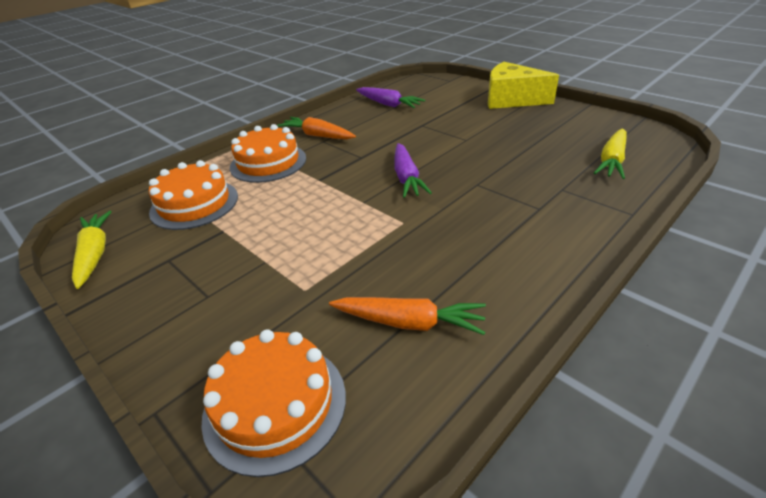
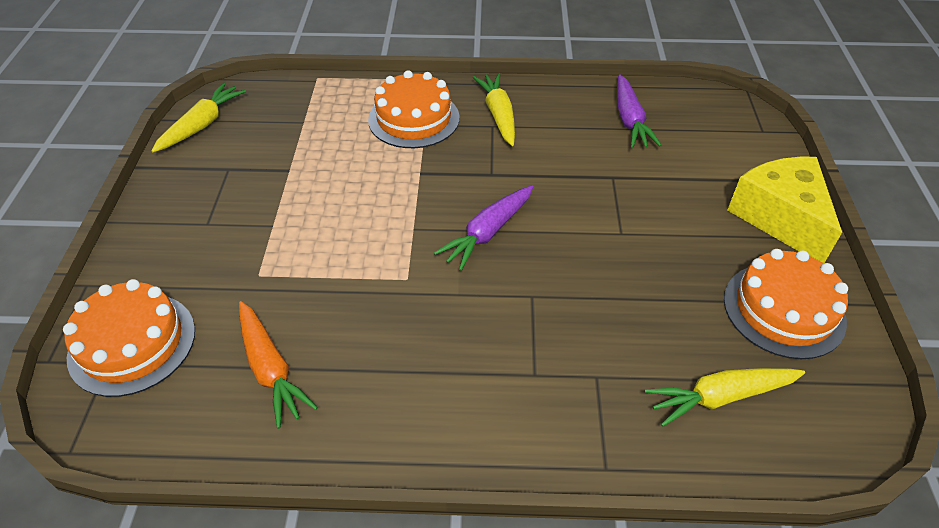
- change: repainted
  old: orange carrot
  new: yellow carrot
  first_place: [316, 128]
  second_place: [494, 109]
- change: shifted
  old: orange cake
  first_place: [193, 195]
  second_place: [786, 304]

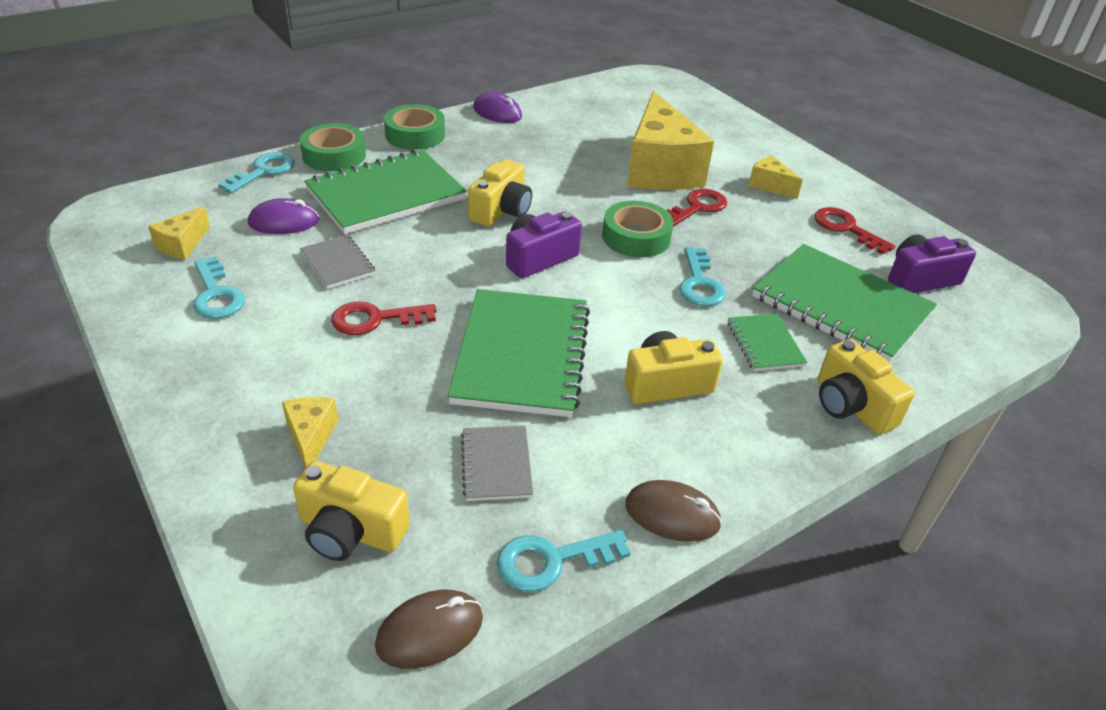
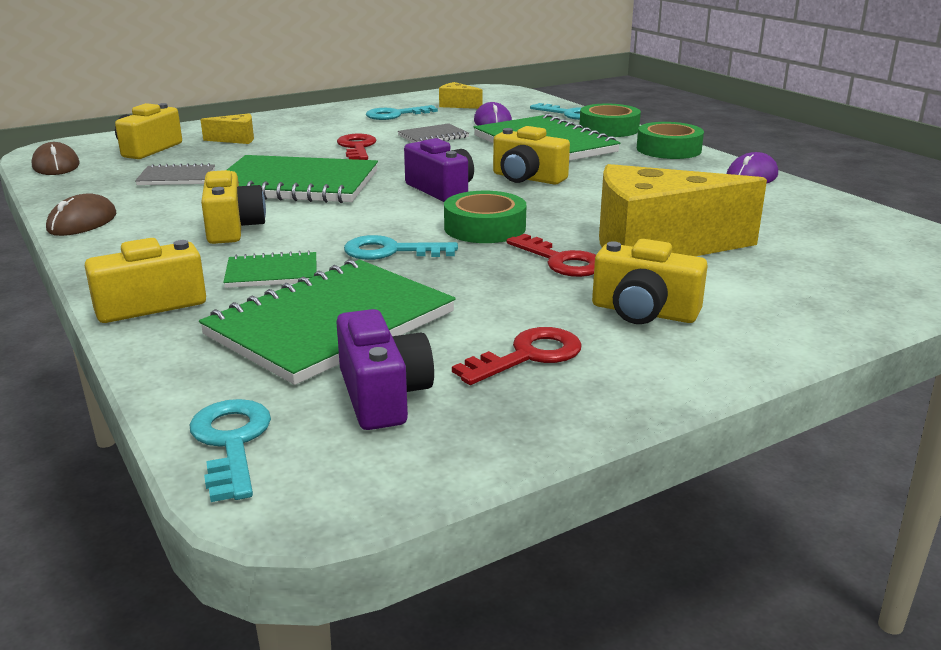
- change: shifted
  old: turquoise key
  first_place: [563, 561]
  second_place: [230, 450]
- change: swapped
  old: yellow cheese
  new: yellow camera
  first_place: [775, 177]
  second_place: [650, 281]

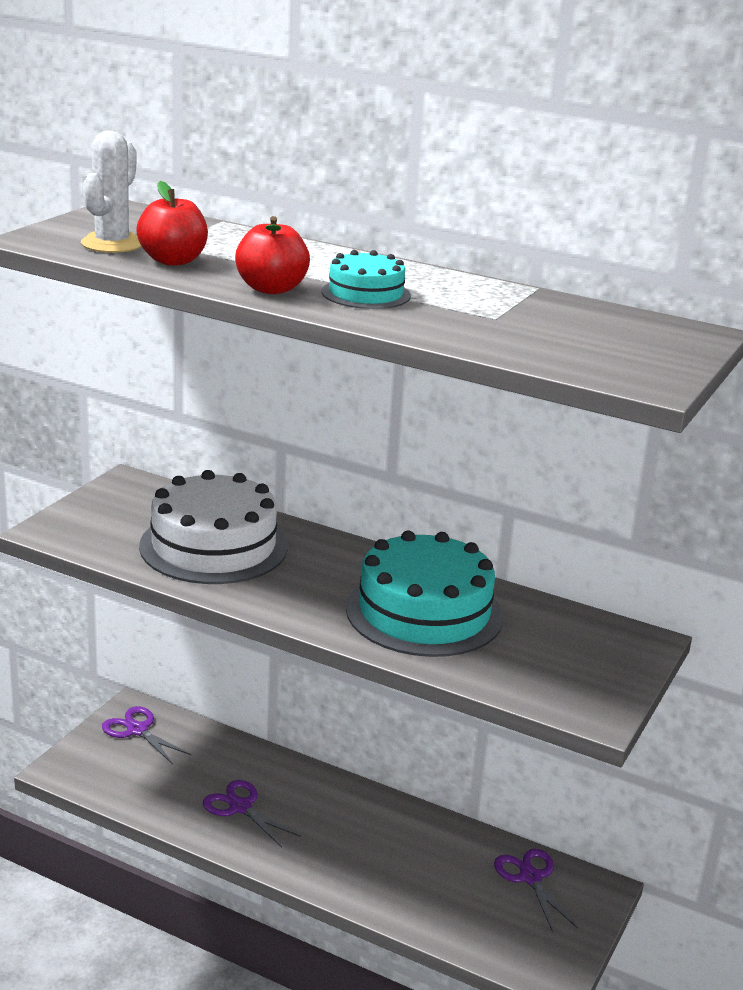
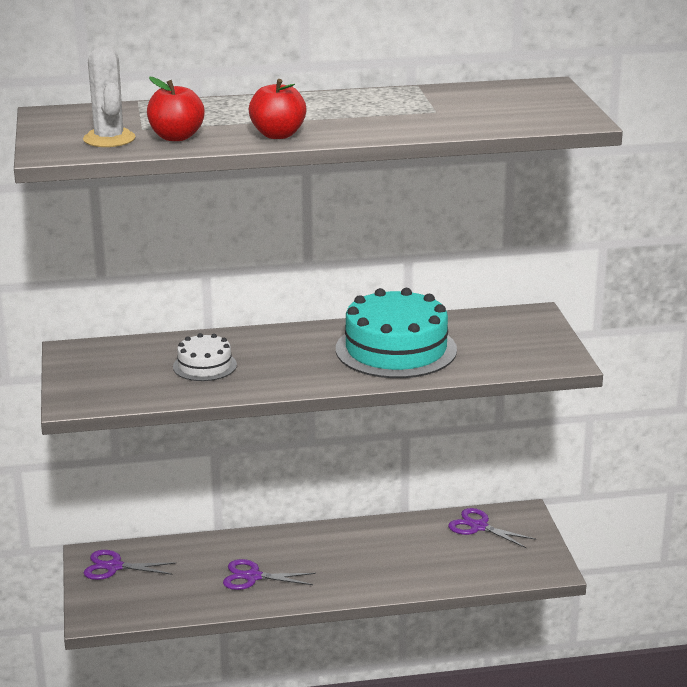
- change: scaled
  old: white cake
  first_place: [213, 527]
  second_place: [205, 357]
  factor: 0.52
- change: gone
  old: turquoise cake
  first_place: [366, 279]

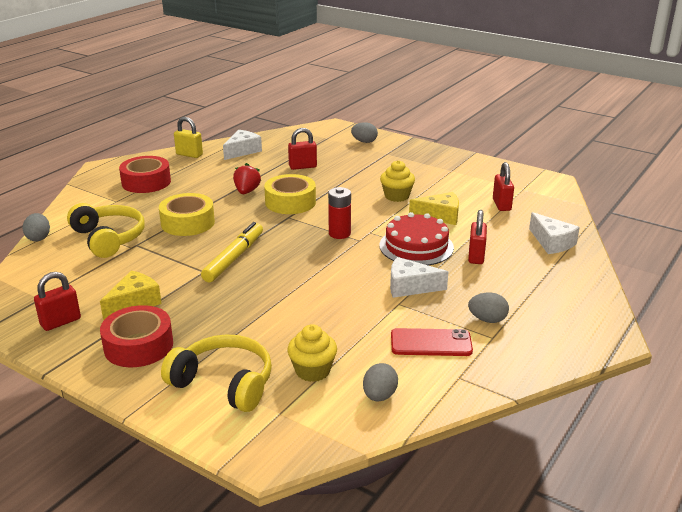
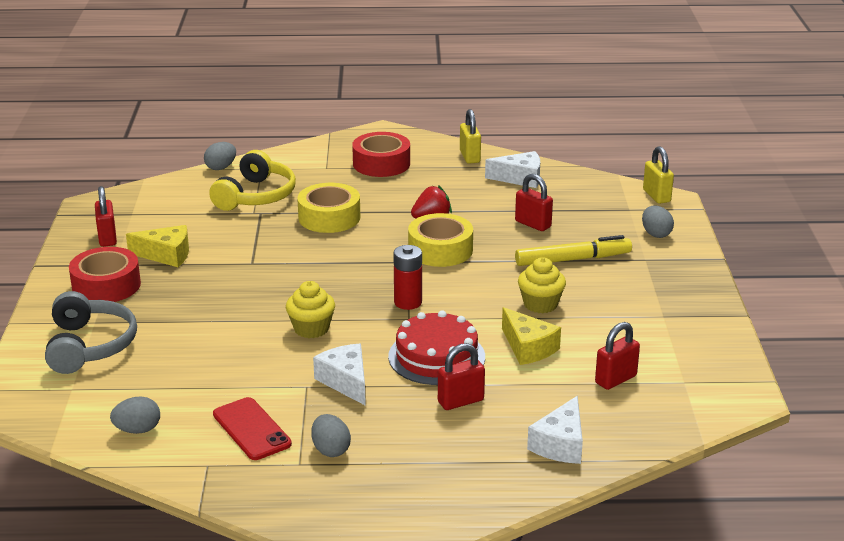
- change: repainted
  old: yellow headphones
  new: grey headphones
  first_place: [216, 373]
  second_place: [91, 332]
- change: rotated
  old: red padlock
  first_place: [57, 301]
  second_place: [106, 216]
  degrees: 60
- change: shifted
  old: yellow cupcake
  first_place: [312, 353]
  second_place: [310, 309]
- change: shifted
  old: yellow marker
  first_place: [232, 252]
  second_place: [573, 250]
- change: new
  new: yellow padlock
  second_place: [658, 175]

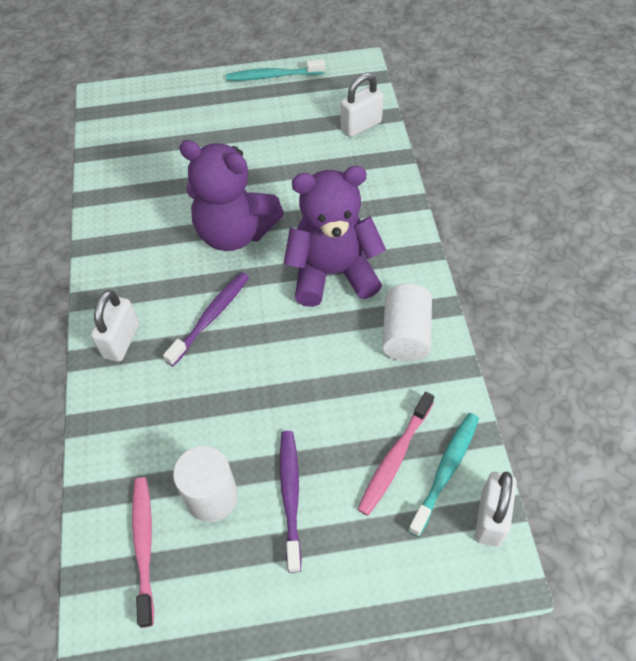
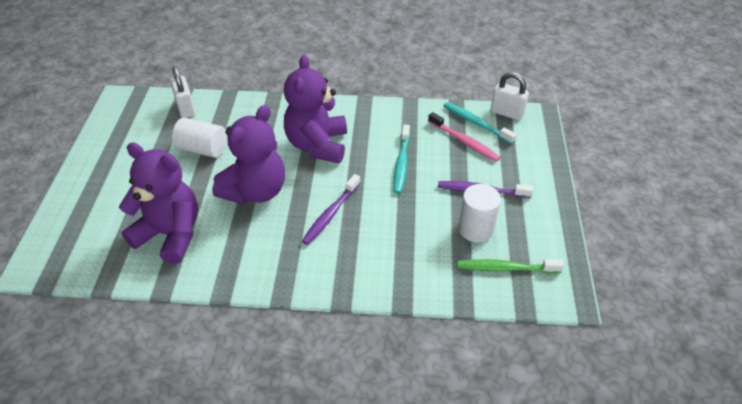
- change: new
  new: purple teddy bear
  second_place: [158, 203]
- change: shifted
  old: white cylinder
  first_place: [407, 322]
  second_place: [199, 138]
- change: rotated
  old: purple toothbrush
  first_place: [206, 319]
  second_place: [331, 209]
  degrees: -105
- change: shifted
  old: turquoise toothbrush
  first_place: [275, 70]
  second_place: [401, 159]
- change: repainted
  old: pink toothbrush
  new: green toothbrush
  first_place: [143, 552]
  second_place: [510, 266]
- change: gone
  old: white padlock
  first_place: [115, 326]

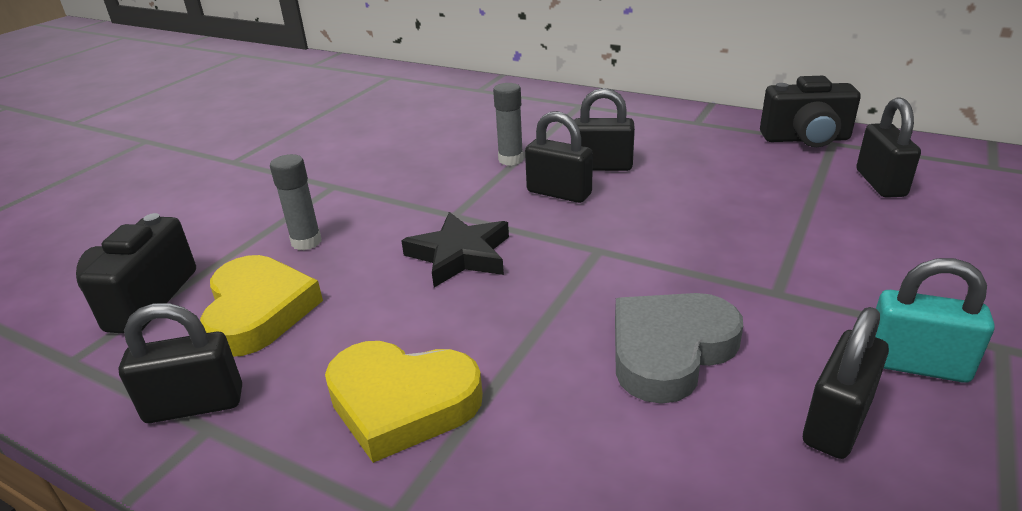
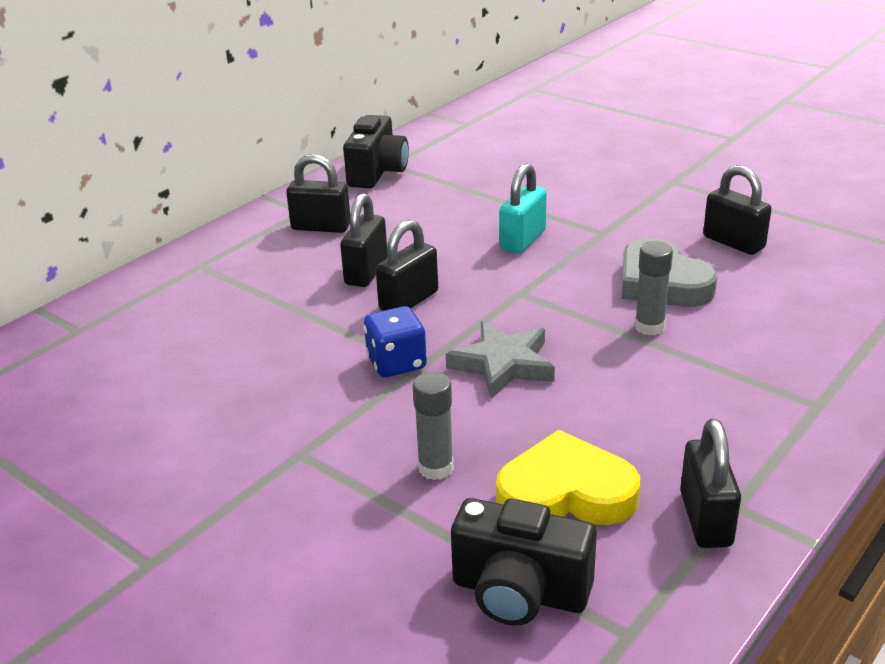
- change: shifted
  old: black padlock
  first_place: [888, 147]
  second_place: [318, 193]
- change: new
  new: blue dice
  second_place: [395, 341]
- change: repainted
  old: black star
  new: grey star
  first_place: [455, 249]
  second_place: [500, 359]
- change: shifted
  old: turquoise padlock
  first_place: [935, 320]
  second_place: [523, 208]
- change: shifted
  old: grey glue stick
  first_place: [508, 124]
  second_place: [654, 288]
- change: gone
  old: yellow heart
  first_place: [404, 402]

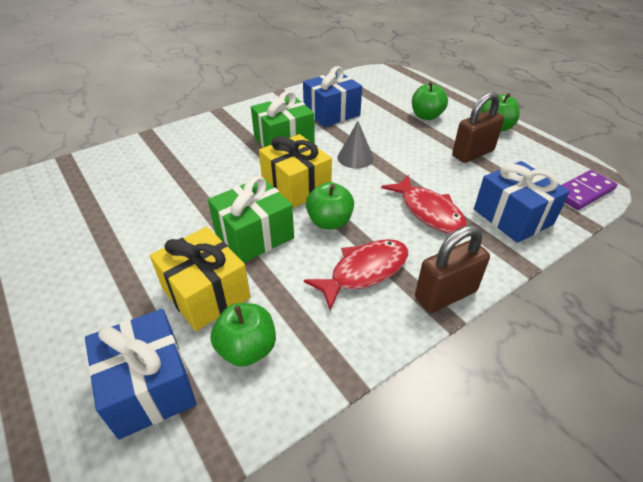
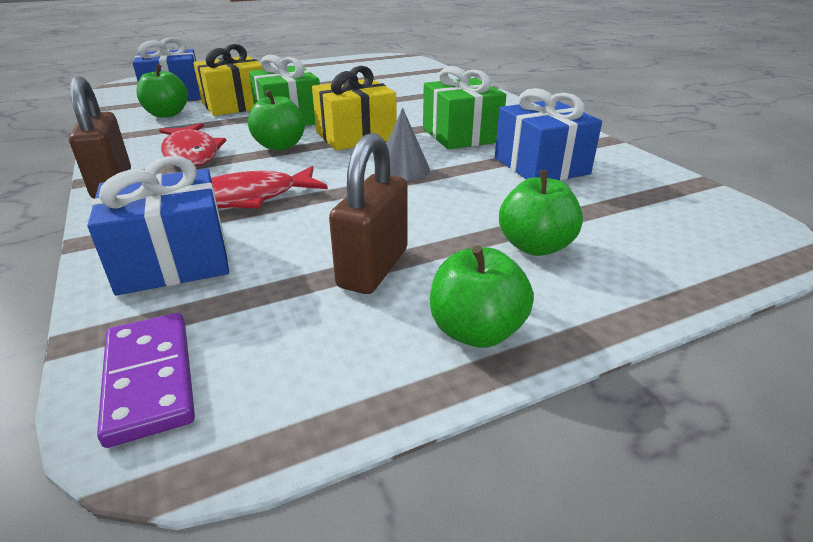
- change: rotated
  old: brown padlock
  first_place: [478, 127]
  second_place: [368, 213]
  degrees: 45

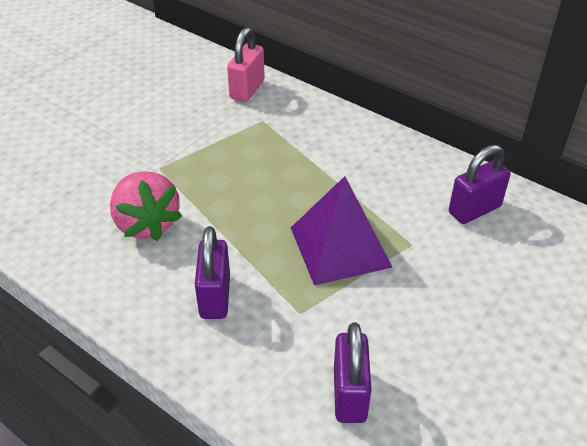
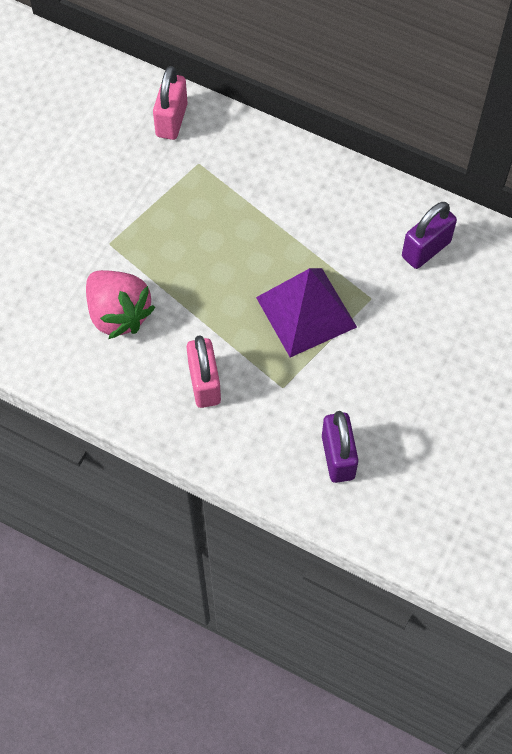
- change: repainted
  old: purple padlock
  new: pink padlock
  first_place: [212, 272]
  second_place: [204, 371]

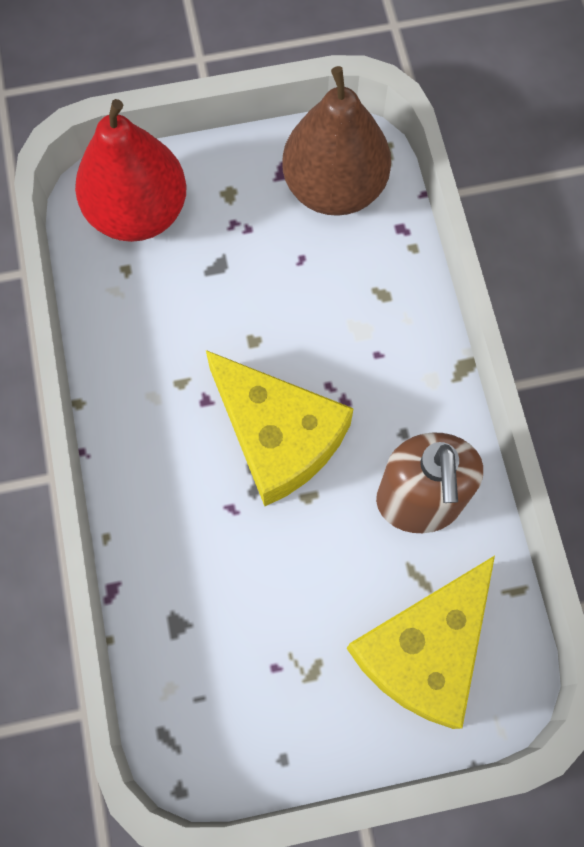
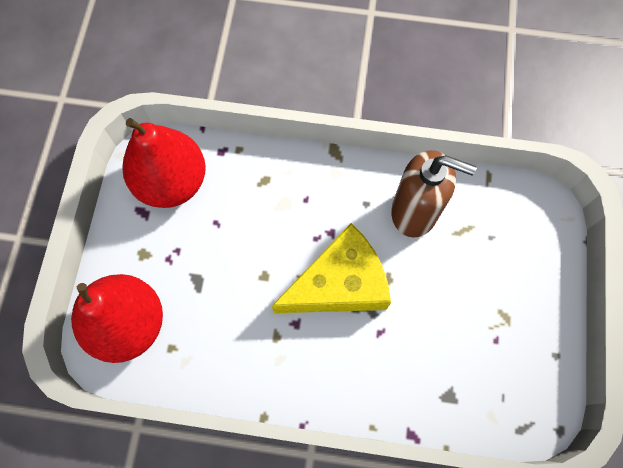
- change: repainted
  old: brown pear
  new: red pear
  first_place: [336, 141]
  second_place: [164, 163]
- change: gone
  old: yellow cheese
  first_place: [421, 642]

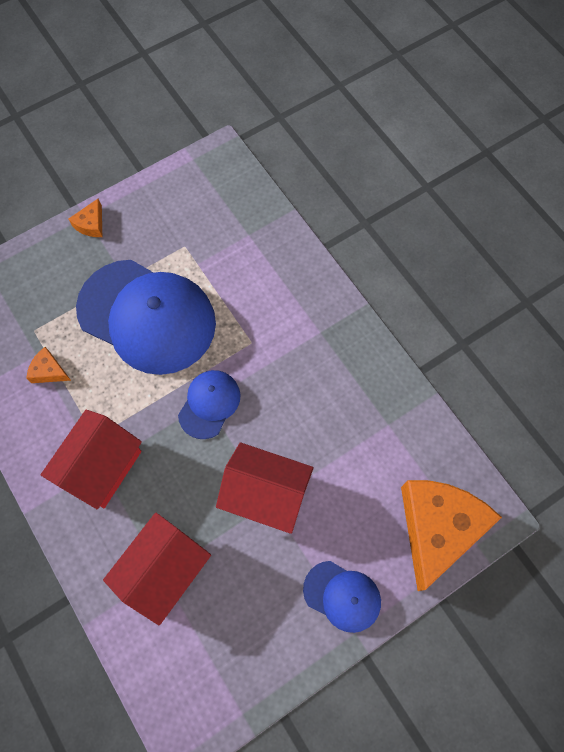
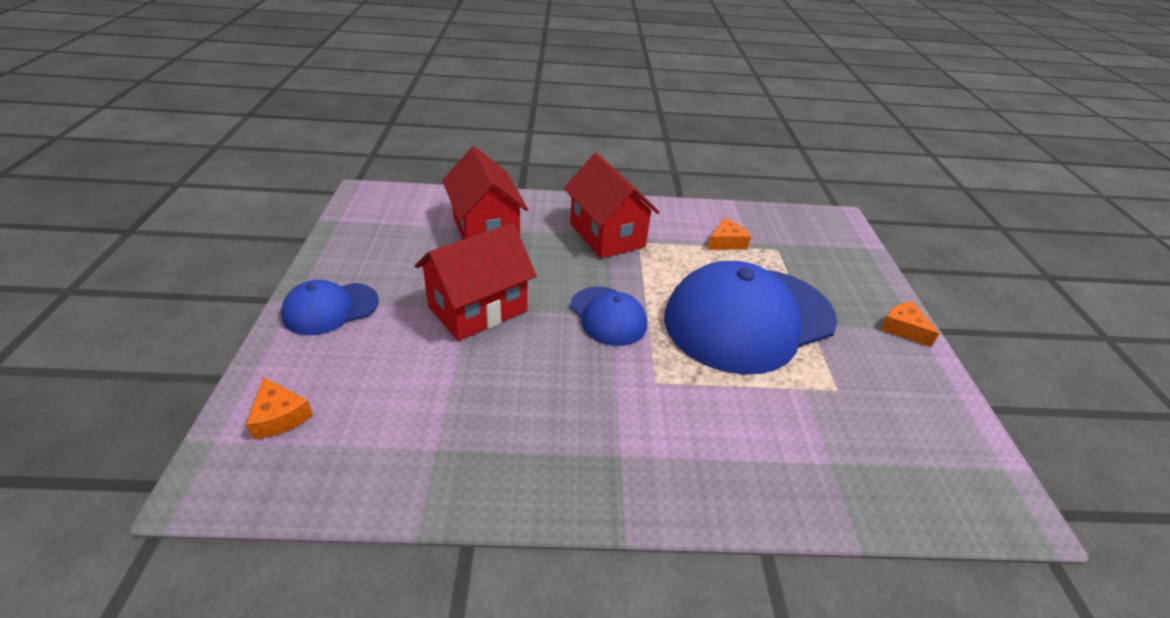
- change: scaled
  old: orange cheese
  first_place: [451, 535]
  second_place: [279, 408]
  factor: 0.42

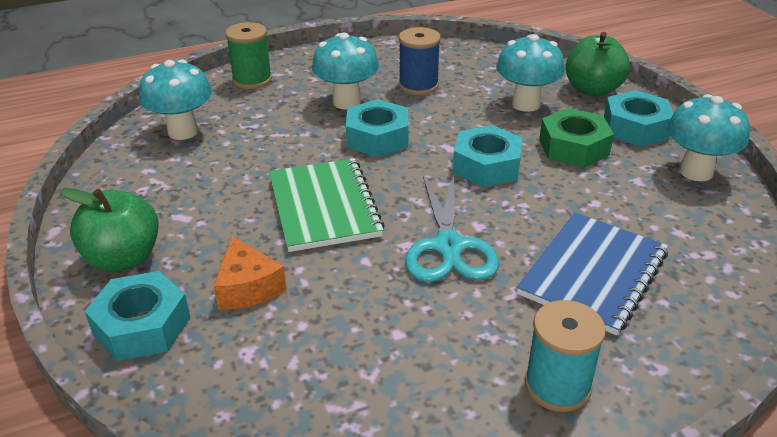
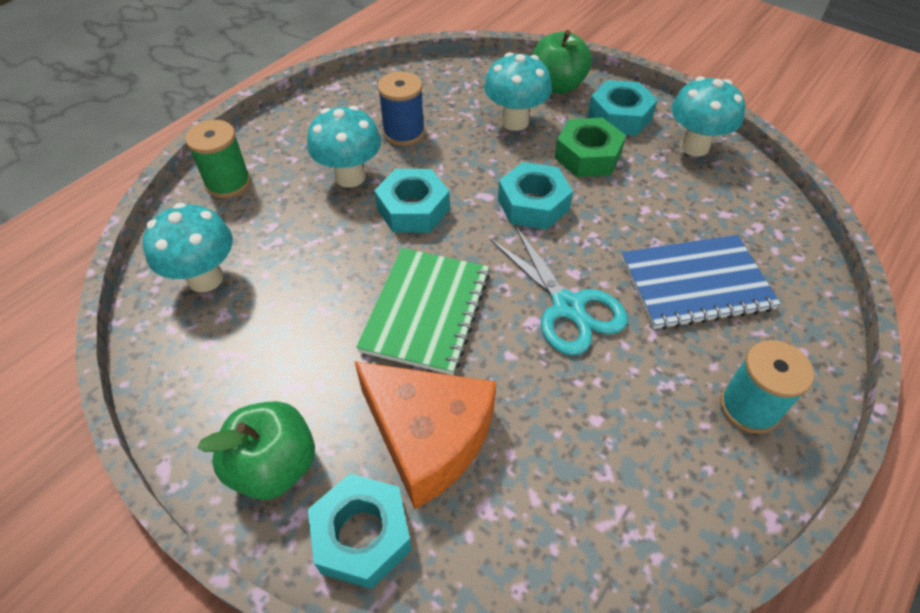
- change: scaled
  old: orange cheese
  first_place: [250, 273]
  second_place: [425, 435]
  factor: 1.76
- change: rotated
  old: green notebook
  first_place: [327, 205]
  second_place: [423, 311]
  degrees: 60
- change: rotated
  old: blue notebook
  first_place: [592, 273]
  second_place: [701, 282]
  degrees: 75

